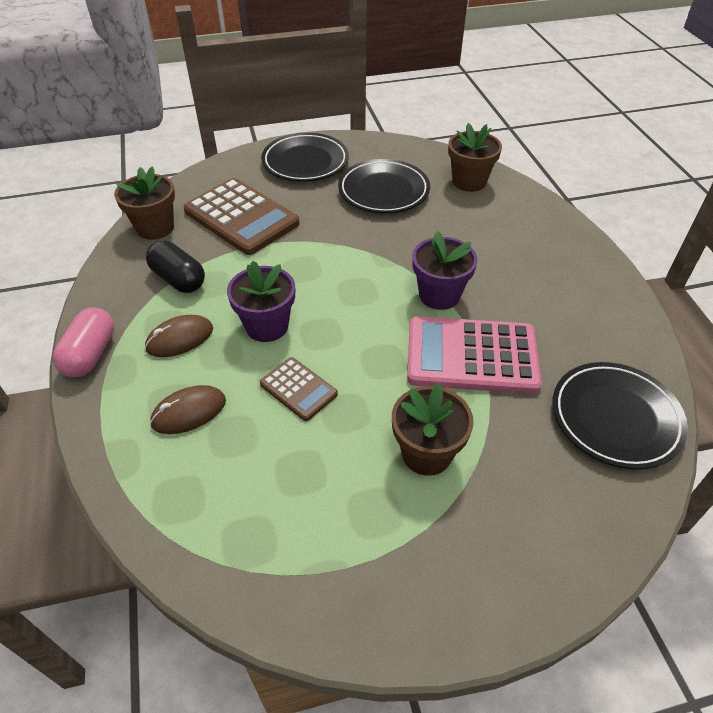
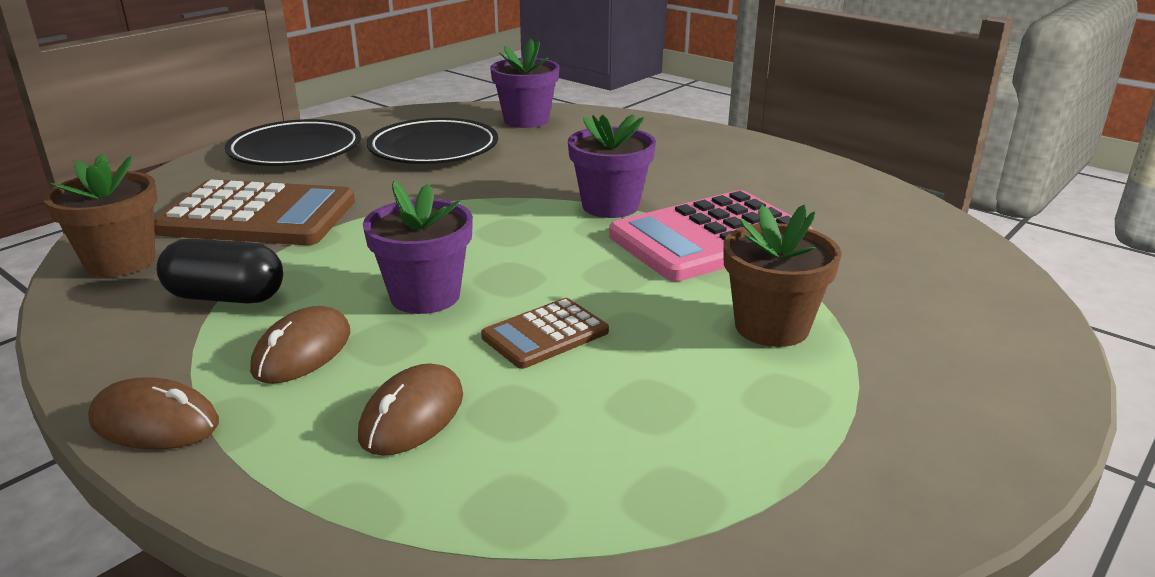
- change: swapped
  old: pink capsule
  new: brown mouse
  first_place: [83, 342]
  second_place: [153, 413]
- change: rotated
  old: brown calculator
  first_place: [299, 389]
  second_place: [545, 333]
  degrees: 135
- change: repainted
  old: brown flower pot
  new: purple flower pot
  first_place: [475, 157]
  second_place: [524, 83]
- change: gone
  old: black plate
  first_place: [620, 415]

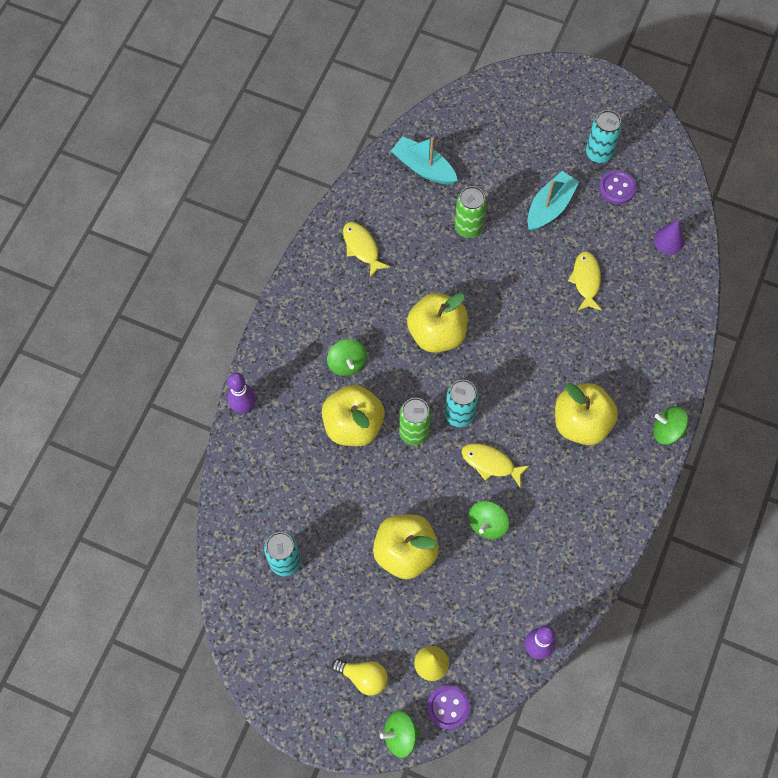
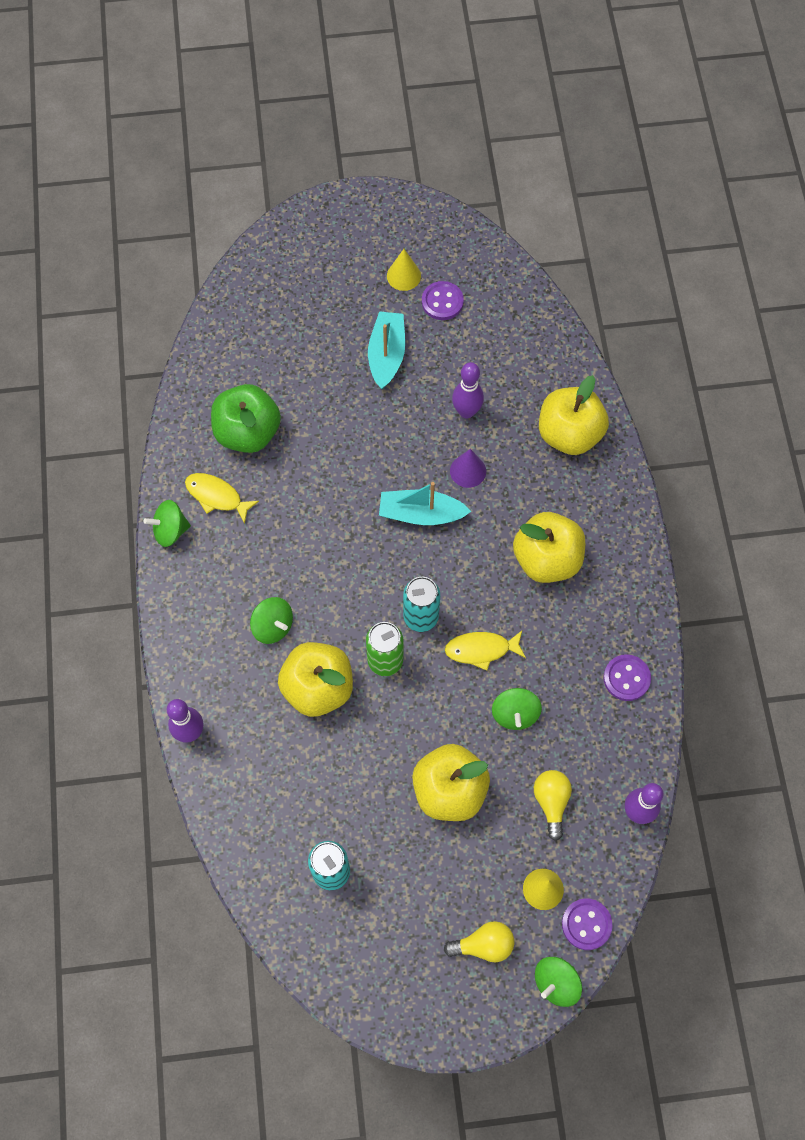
- change: shifted
  old: green spinning top
  first_place: [670, 426]
  second_place: [167, 523]
- change: new
  new: green apple
  second_place: [246, 418]
- change: shifted
  old: turquoise boat
  first_place: [424, 160]
  second_place: [425, 503]
- change: swapped
  old: turquoise can
  new: yellow cone
  first_place: [604, 136]
  second_place: [404, 270]
- change: shifted
  old: purple cone
  first_place: [669, 237]
  second_place: [468, 468]
- change: swapped
  old: yellow fish
  new: purple bowling pin
  first_place: [584, 281]
  second_place: [468, 390]
- change: new
  new: yellow light bulb
  second_place: [553, 805]
- change: shifted
  old: yellow apple
  first_place: [437, 323]
  second_place: [574, 415]
- change: new
  new: purple button
  second_place: [627, 677]
- change: gone
  old: green can
  first_place: [471, 212]

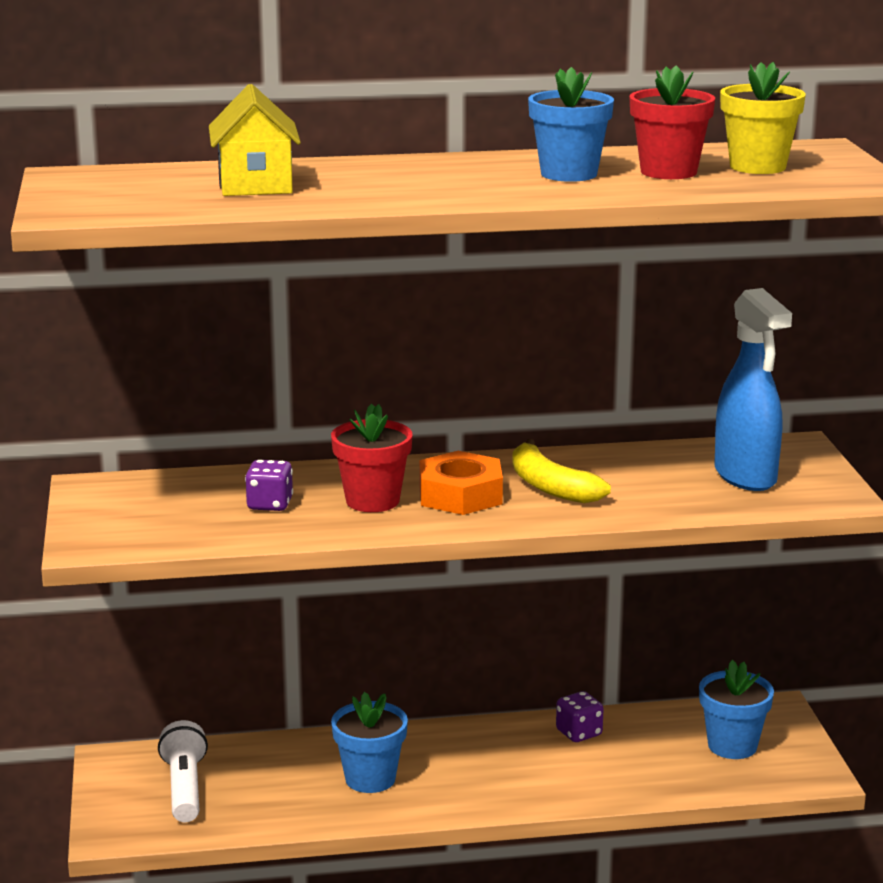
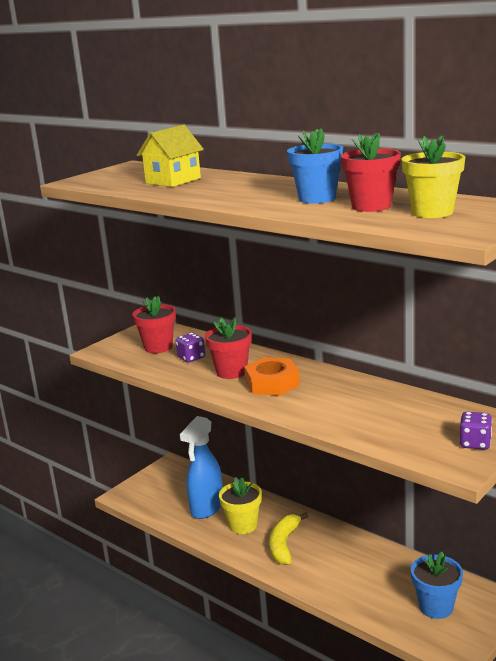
- change: new
  new: red flower pot
  second_place: [154, 324]
- change: shifted
  old: blue spray bottle
  first_place: [753, 389]
  second_place: [201, 467]
- change: repainted
  old: blue flower pot
  new: yellow flower pot
  first_place: [369, 742]
  second_place: [240, 505]
- change: shifted
  old: yellow banana
  first_place: [561, 471]
  second_place: [288, 538]
- change: shifted
  old: purple dice
  first_place: [580, 716]
  second_place: [475, 431]
- change: gone
  old: white flashlight
  first_place: [183, 771]

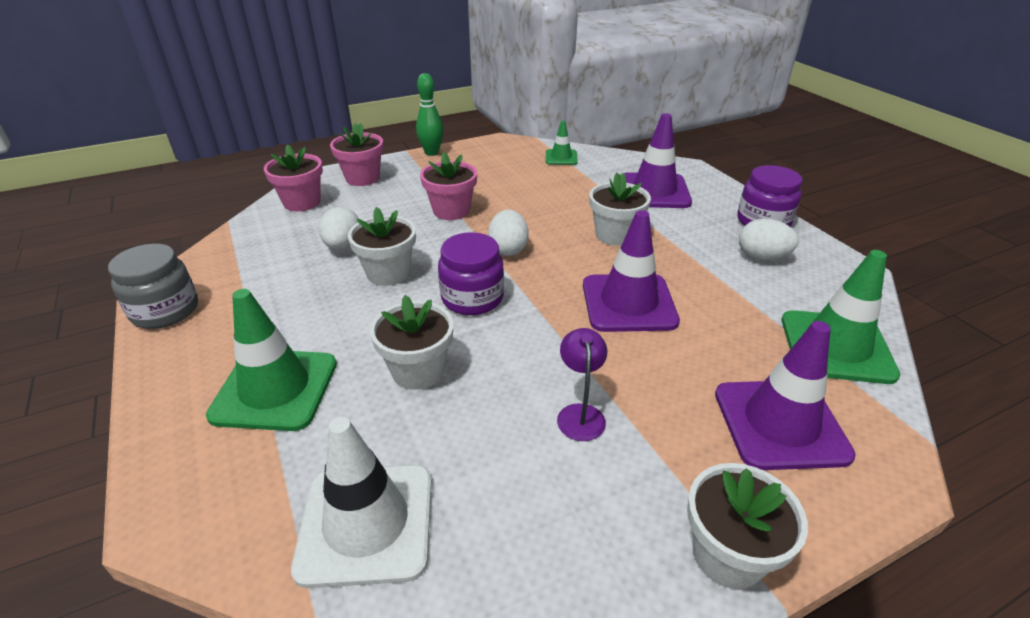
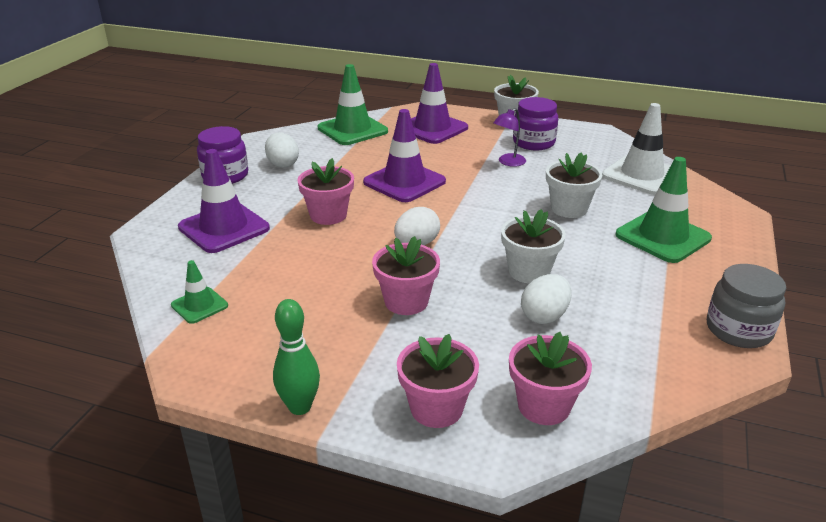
- change: repainted
  old: white flower pot
  new: pink flower pot
  first_place: [620, 209]
  second_place: [325, 191]
- change: shifted
  old: purple jar
  first_place: [471, 273]
  second_place: [535, 124]

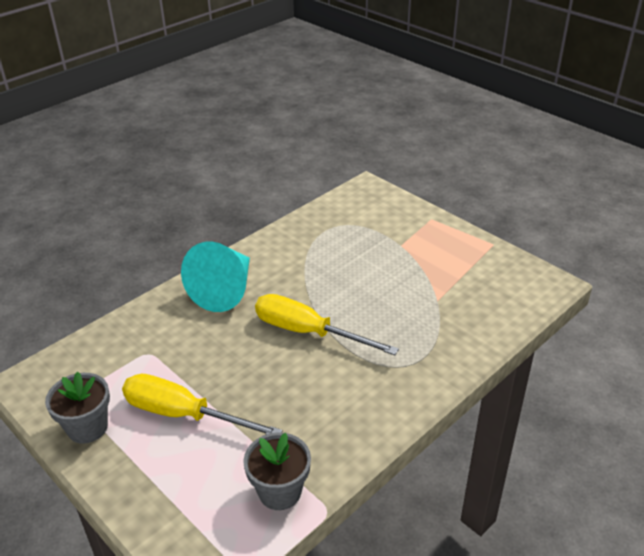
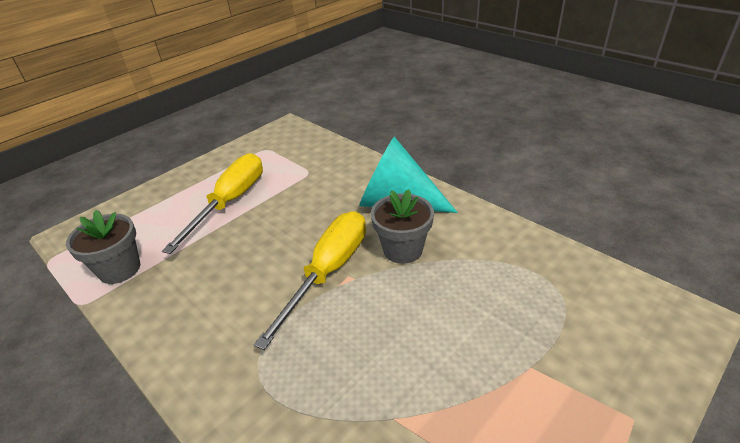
- change: shifted
  old: grey flower pot
  first_place: [77, 408]
  second_place: [402, 226]

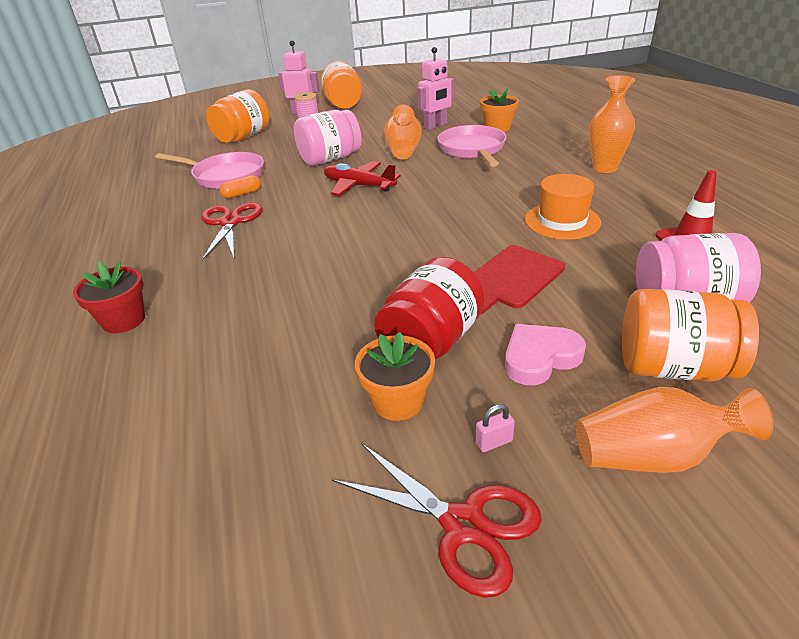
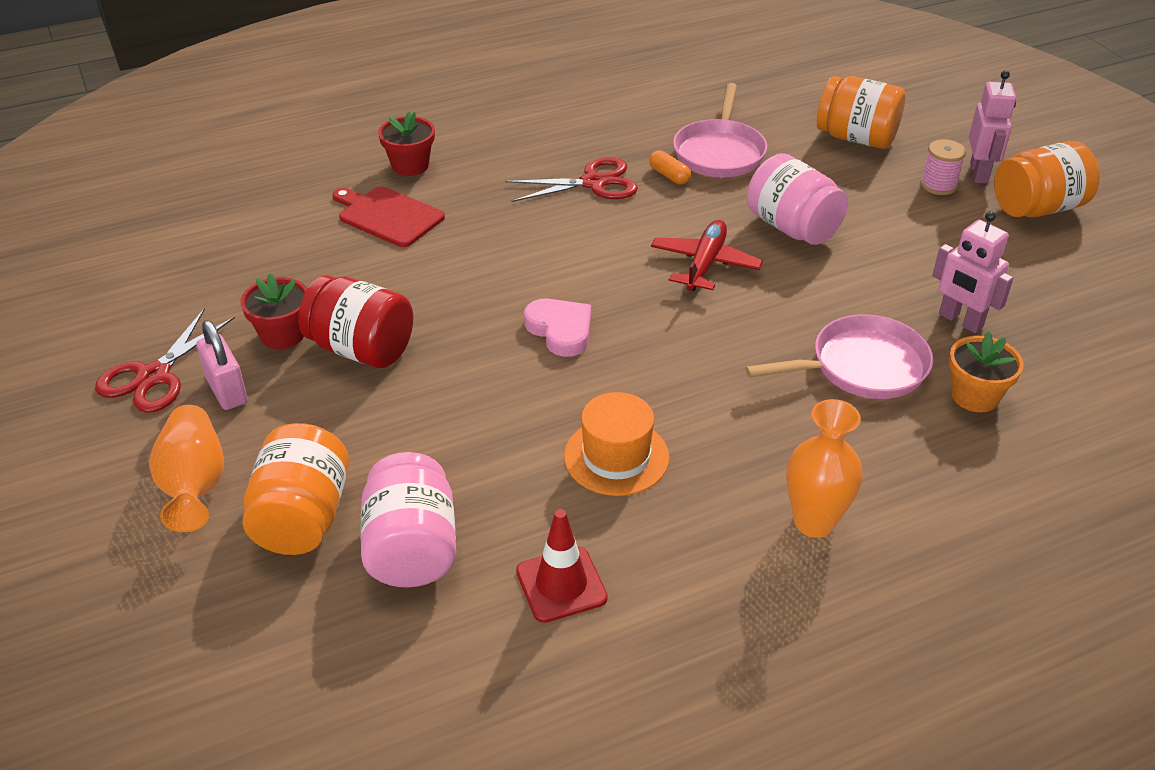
- change: scaled
  old: pink padlock
  first_place: [495, 428]
  second_place: [222, 365]
  factor: 1.97
- change: repainted
  old: orange flower pot
  new: red flower pot
  first_place: [395, 376]
  second_place: [274, 311]
- change: shifted
  old: red cutting board
  first_place: [519, 279]
  second_place: [388, 216]
- change: shifted
  old: pink heart
  first_place: [545, 354]
  second_place: [557, 328]
- change: gone
  old: orange vase
  first_place: [403, 132]

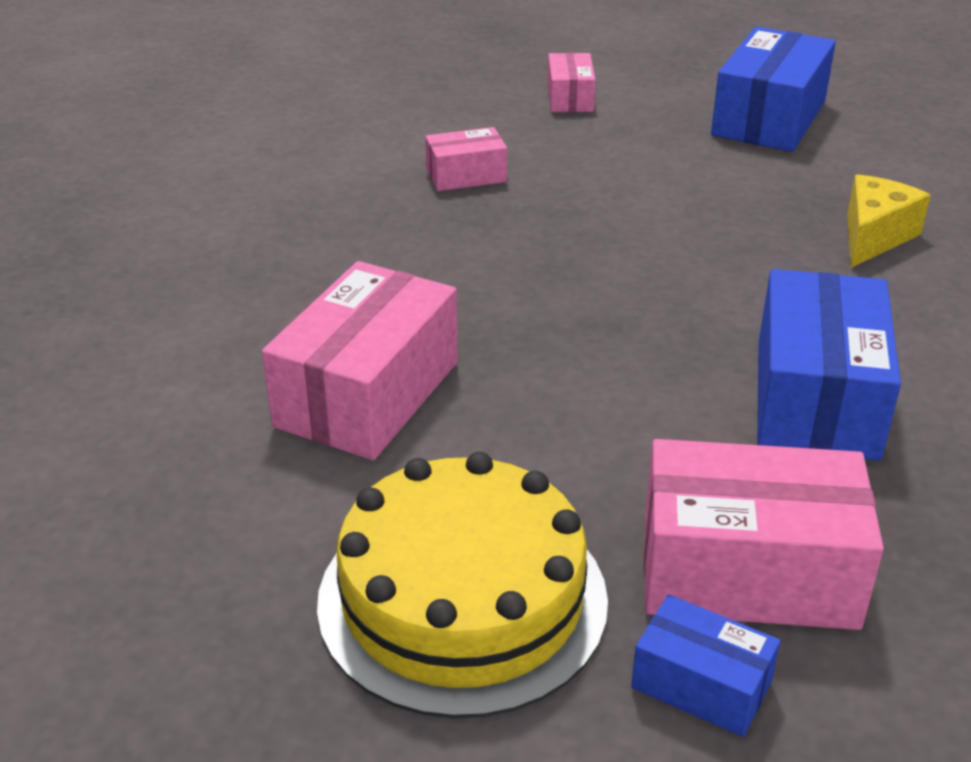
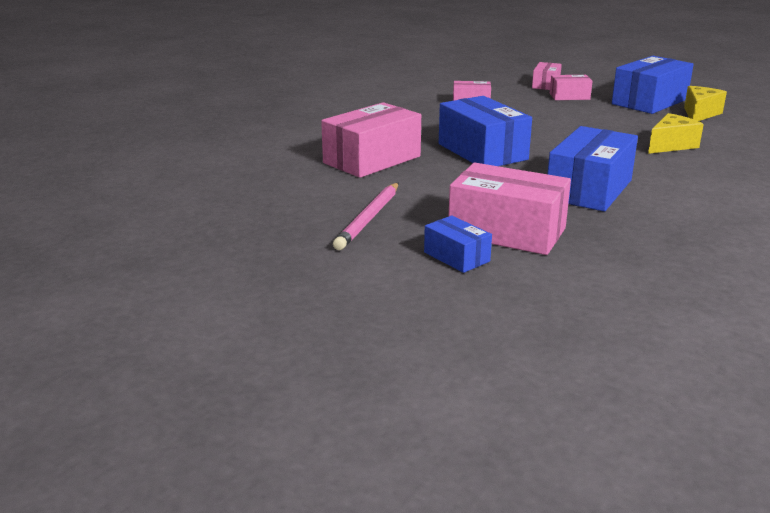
- change: swapped
  old: yellow cake
  new: pink pencil
  first_place: [462, 585]
  second_place: [365, 216]
- change: new
  new: blue box
  second_place: [485, 131]
- change: new
  new: pink box
  second_place: [571, 87]
- change: new
  new: yellow cheese
  second_place: [705, 103]

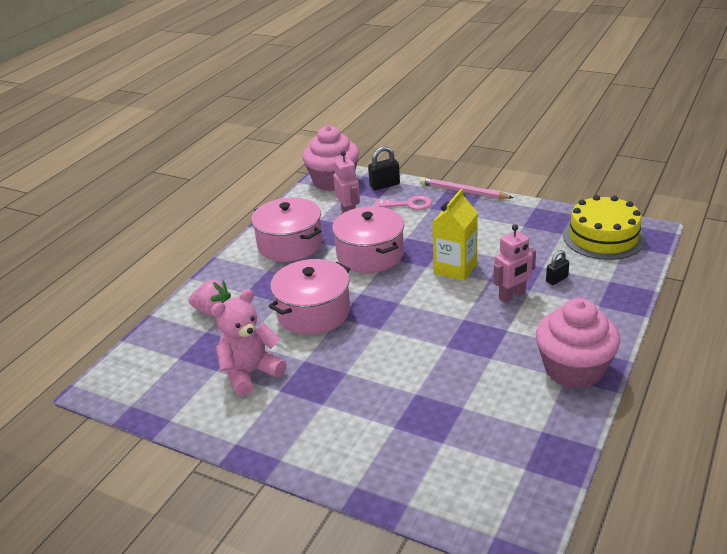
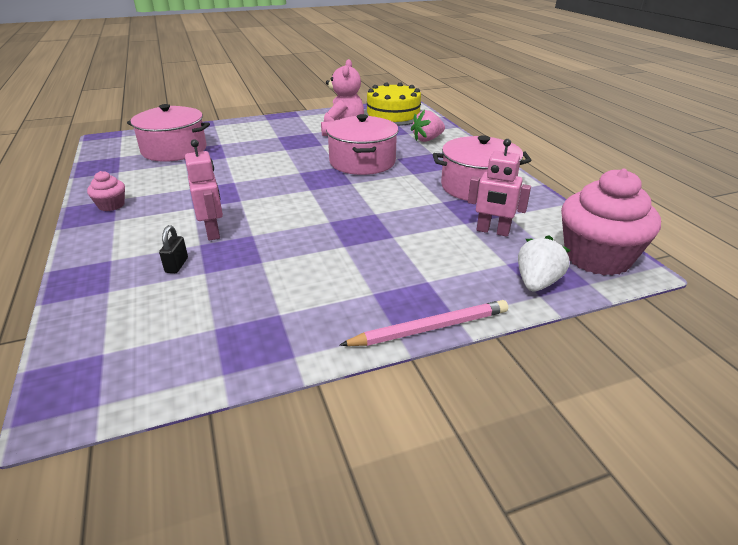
- change: scaled
  old: pink cupcake
  first_place: [578, 343]
  second_place: [106, 191]
  factor: 0.46
- change: shifted
  old: pink pot
  first_place: [368, 239]
  second_place: [168, 133]
- change: rotated
  old: pink robot
  first_place: [514, 263]
  second_place: [204, 190]
  degrees: 150
- change: shifted
  old: yellow cake
  first_place: [604, 227]
  second_place: [393, 104]
- change: swapped
  old: black padlock
  new: white strawberry
  first_place: [384, 168]
  second_place: [544, 263]
- change: gone
  old: pink key
  first_place: [403, 202]
- change: gone
  old: yellow carton
  first_place: [455, 235]

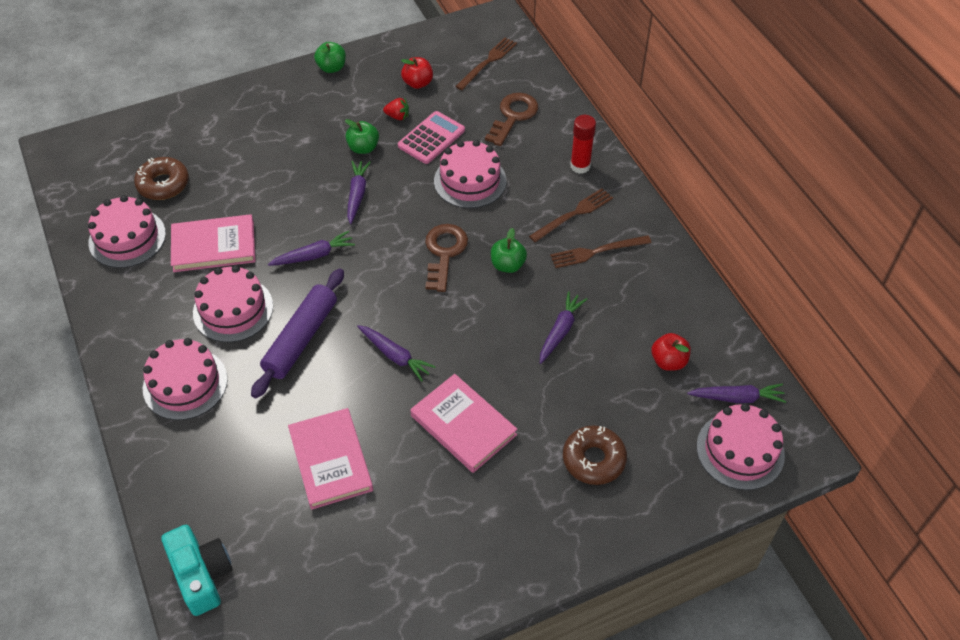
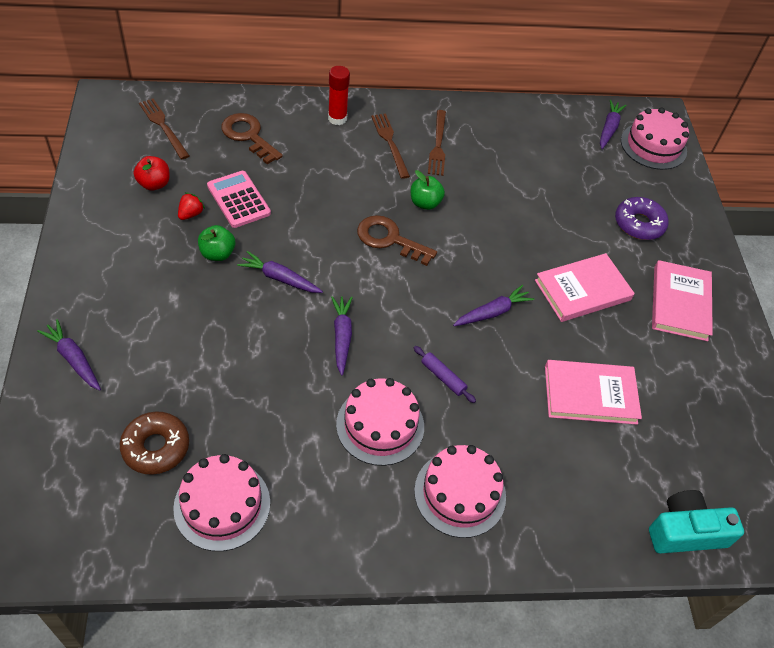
- change: shifted
  old: purple carrot
  first_place: [563, 327]
  second_place: [69, 355]
- change: scaled
  old: purple rolling pin
  first_place: [297, 334]
  second_place: [445, 374]
  factor: 0.48
- change: repainted
  old: brown donut
  new: purple donut
  first_place: [595, 455]
  second_place: [642, 218]
- change: shifted
  old: pink book
  first_place: [213, 243]
  second_place: [682, 300]
- change: gone
  old: green apple
  first_place: [330, 57]
- change: gone
  old: pink cake
  first_place: [470, 174]
- change: gone
  old: red apple
  first_place: [671, 352]

